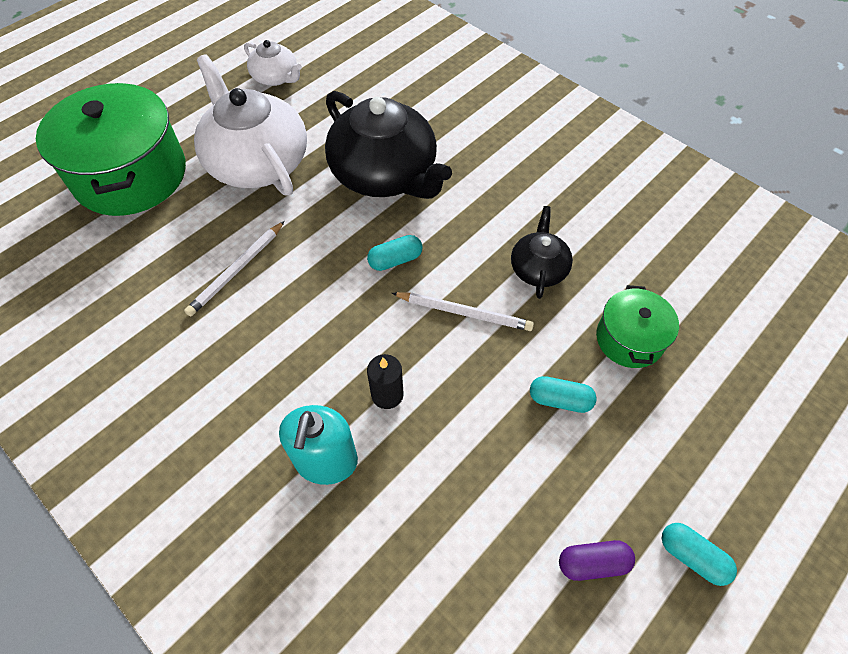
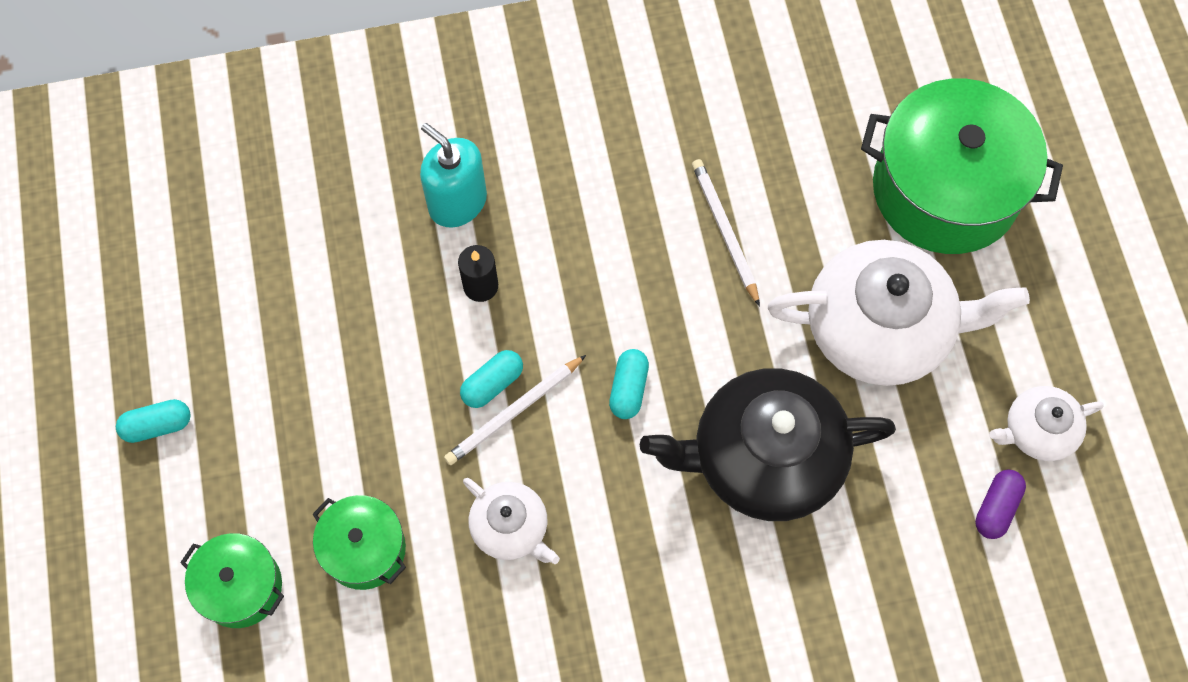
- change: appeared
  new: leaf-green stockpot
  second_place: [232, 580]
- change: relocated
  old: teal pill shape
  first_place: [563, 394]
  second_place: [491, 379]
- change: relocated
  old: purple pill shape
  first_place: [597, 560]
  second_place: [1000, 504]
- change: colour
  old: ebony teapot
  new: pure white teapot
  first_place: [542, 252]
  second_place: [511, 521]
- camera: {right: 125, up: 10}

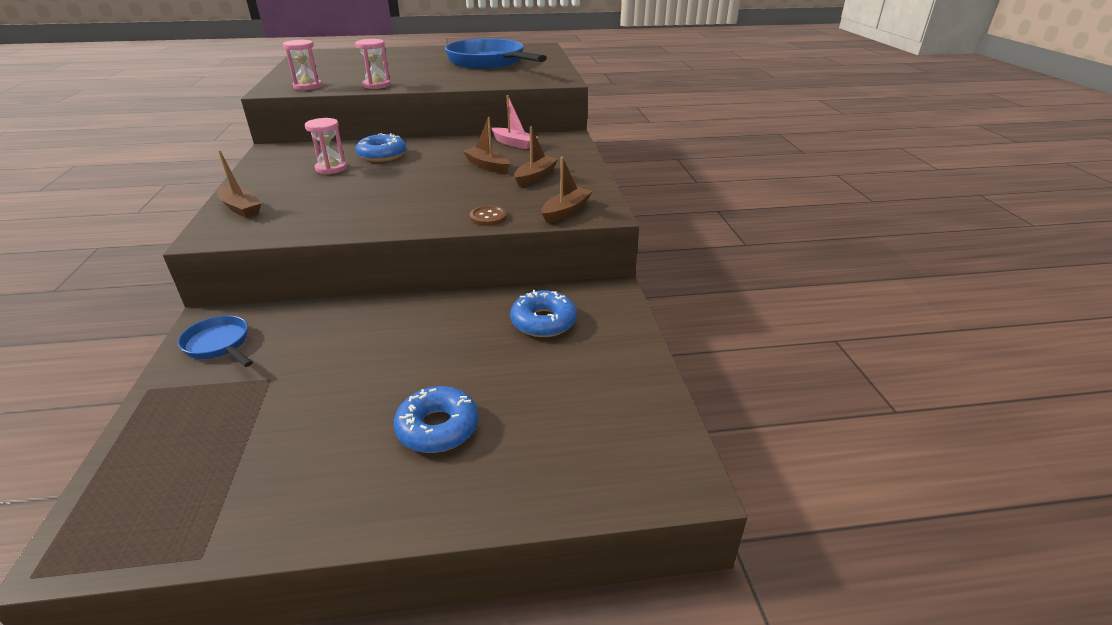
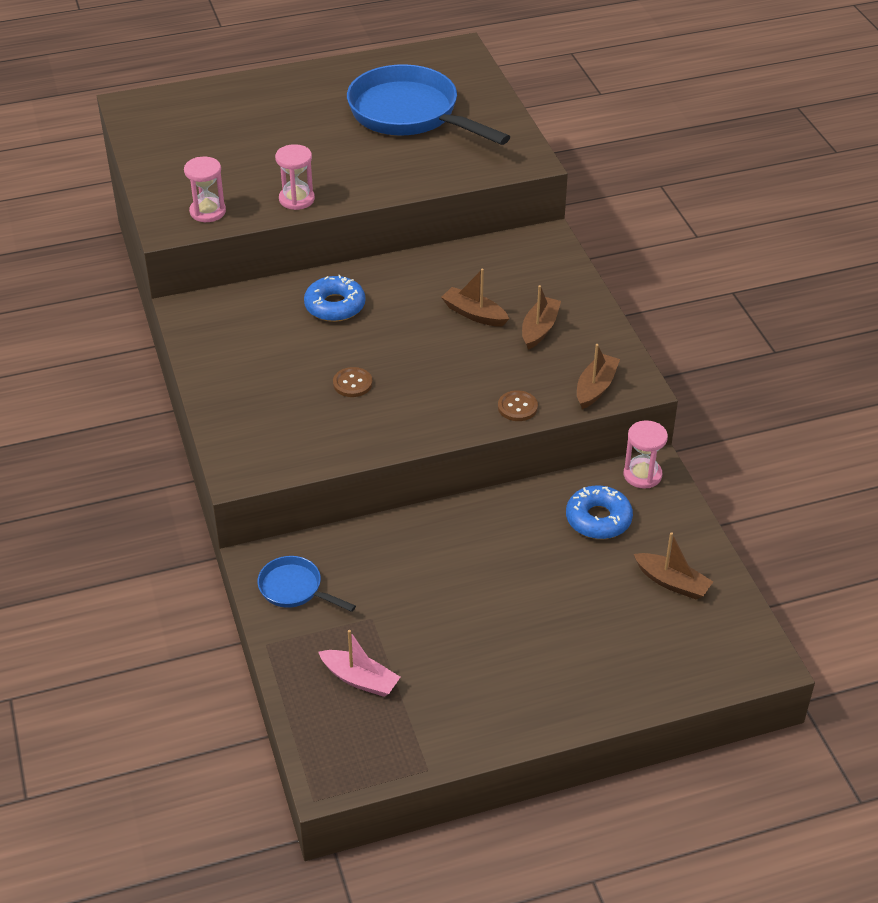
- change: missing
  old: royal blue doughnut
  first_place: [436, 419]
- change: appeared
  new: russet button
  second_place: [353, 382]
- change: relocated
  old: russet sailboat
  first_place: [239, 184]
  second_place: [673, 565]
- change: relocated
  old: rose-pink sandglass
  first_place: [326, 146]
  second_place: [646, 454]
- change: relocated
  old: rose-pink sailboat
  first_place: [514, 122]
  second_place: [359, 663]
- camera: {right: -10, up: 10}

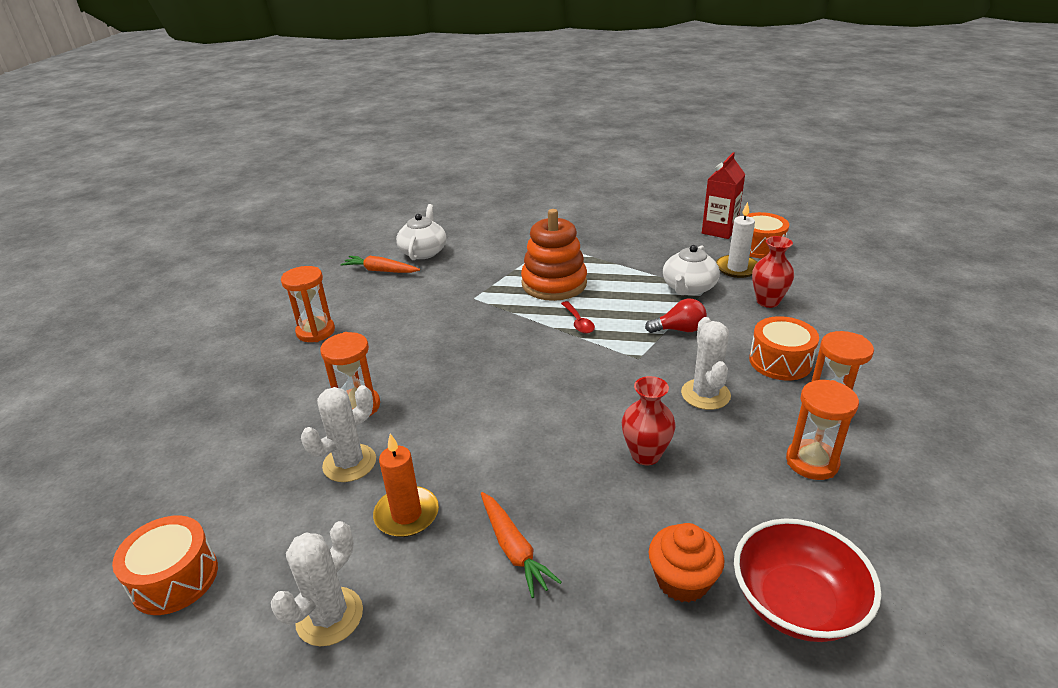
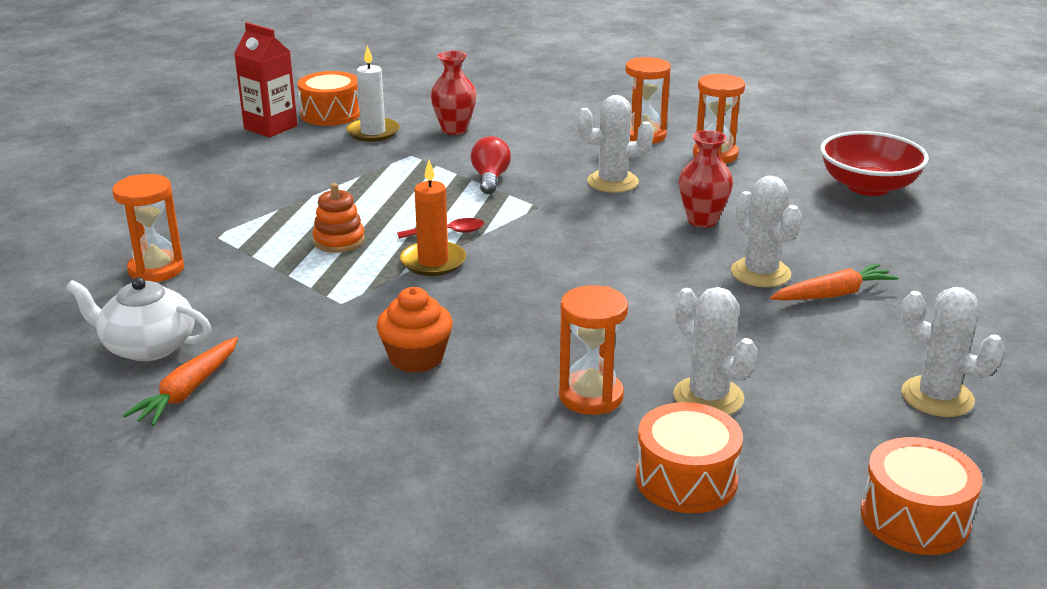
- change: missing
  old: pure white teapot
  first_place: [691, 270]
- change: appeared
  new: pure white saguaro cactus
  second_place: [766, 231]
- change: relocated
  old: orange sandglass
  first_place: [308, 304]
  second_place: [148, 228]
- change: relocated
  old: orange wax candle
  first_place: [406, 485]
  second_place: [433, 218]
- change: relocated
  old: orange muffin
  first_place: [687, 563]
  second_place: [415, 330]
- change: relocated
  old: orange drum
  first_place: [784, 348]
  second_place: [689, 457]
- change: size
  old: orange ring stacker
  first_place: [554, 255]
  second_place: [338, 218]
  factor: 0.53
- camera: {right: -85, up: -5}

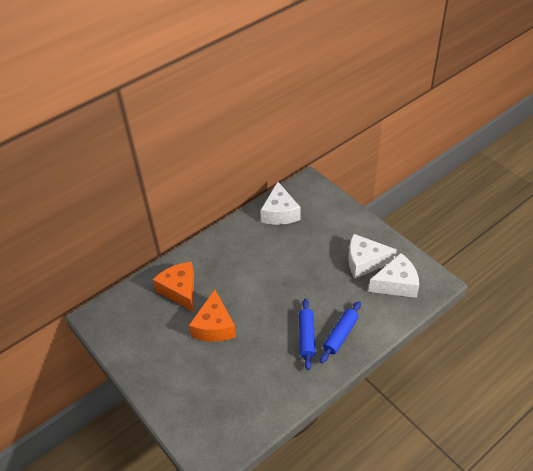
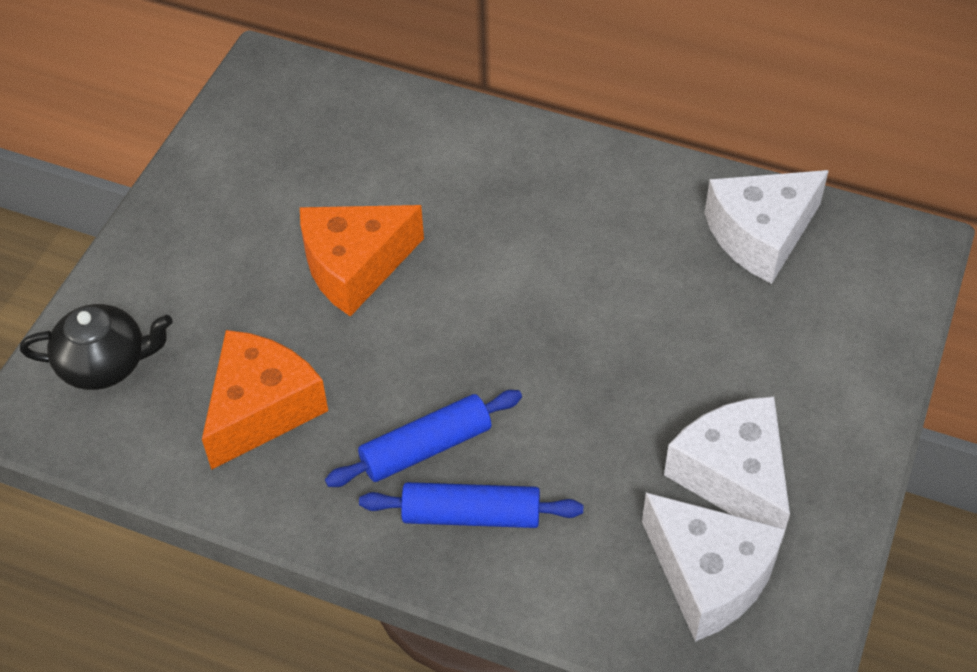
- change: appeared
  new: ebony teapot
  second_place: [96, 347]
- change: relocated
  old: orange cheese wedge
  first_place: [173, 286]
  second_place: [265, 400]
- camera: {right: 60, up: 5}

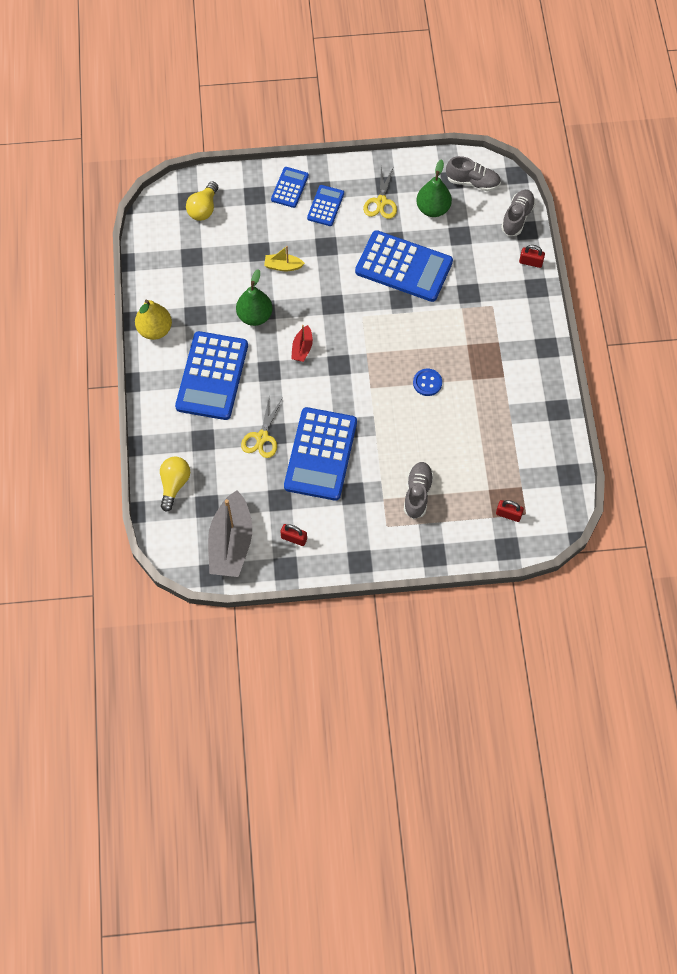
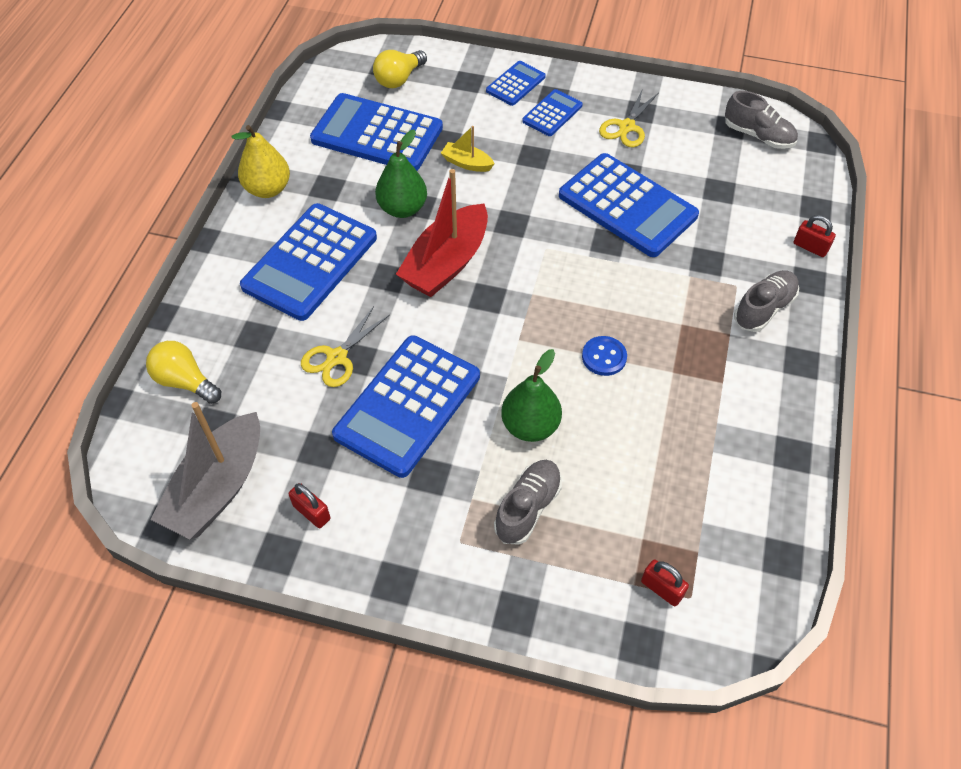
- change: appeared
  new: royal blue adding machine
  second_place: [376, 132]
- change: relocated
  old: leaf-green pear fruit
  first_place: [434, 188]
  second_place: [531, 395]
- change: relocated
  old: gray sneaker
  first_place: [518, 213]
  second_place: [766, 301]
- change: spun
  old: bright yellow lightbulb
  first_place: [175, 484]
  second_place: [183, 372]
  degrees: -90
- change: size
  old: crimson sailboat
  first_place: [302, 343]
  second_place: [442, 233]
  factor: 2.09
- camera: {right: 20, up: -10}

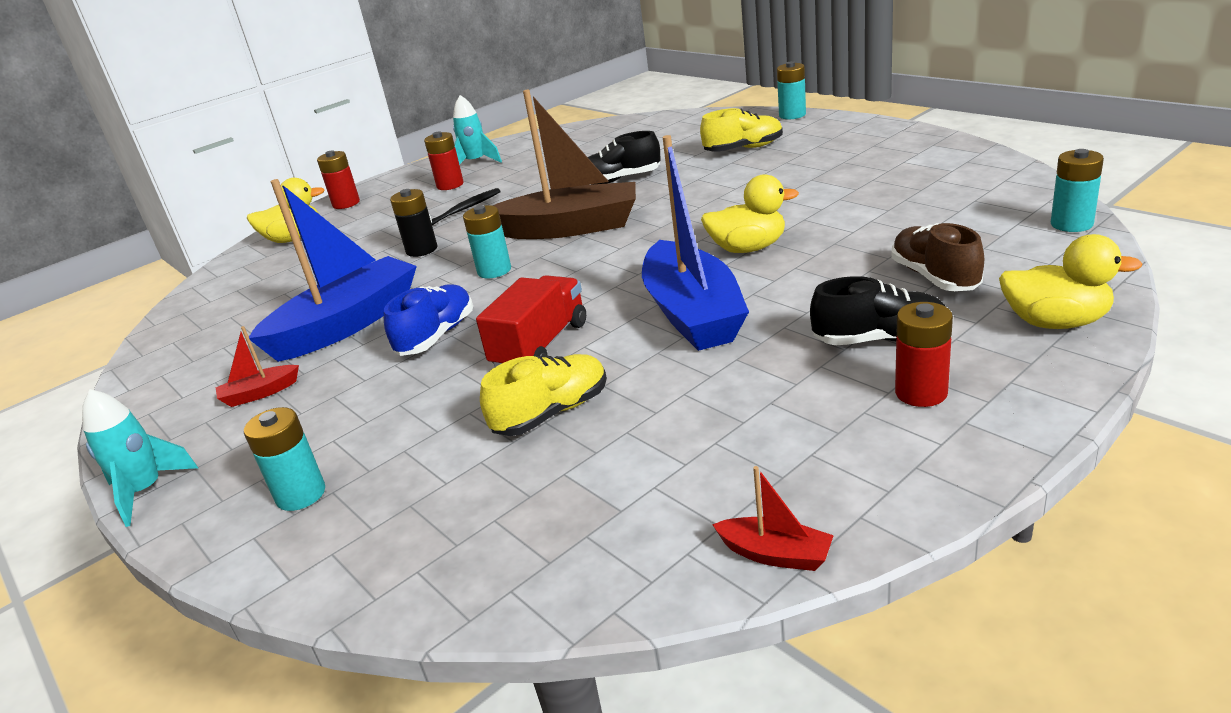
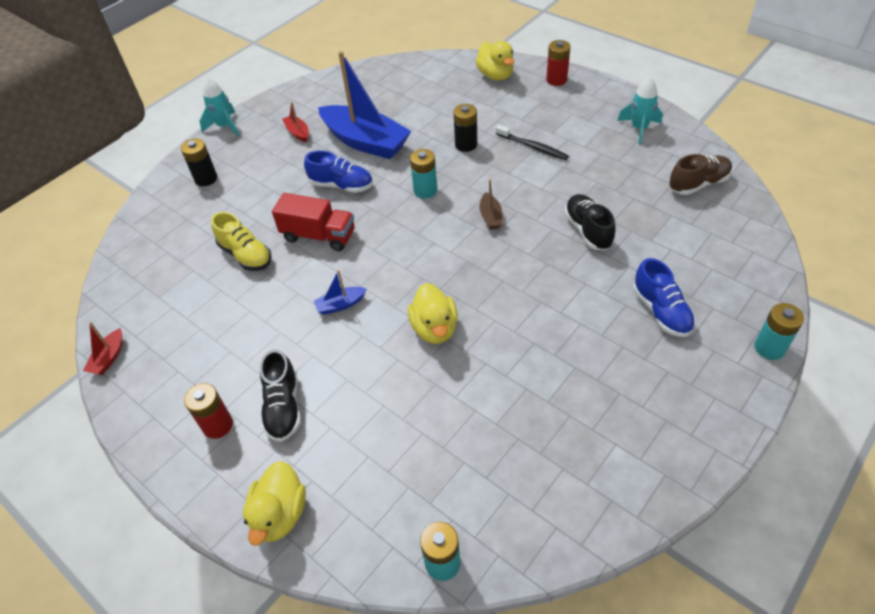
- change: missing
  old: crimson battery
  first_place: [444, 160]
- change: relocated
  old: russet sneaker
  first_place: [937, 257]
  second_place: [700, 174]
- change: colour
  old: teal battery
  new: ebony battery
  first_place: [284, 459]
  second_place: [199, 162]
- change: colour
  old: bright yellow sneaker
  new: royal blue sneaker
  first_place: [741, 130]
  second_place: [664, 297]
- change: size
  old: russet sailboat
  first_place: [564, 164]
  second_place: [491, 204]
  factor: 0.41
- change: size
  old: royal blue sailboat
  first_place: [695, 243]
  second_place: [340, 292]
  factor: 0.41
- camera: {right: 80, up: 20}

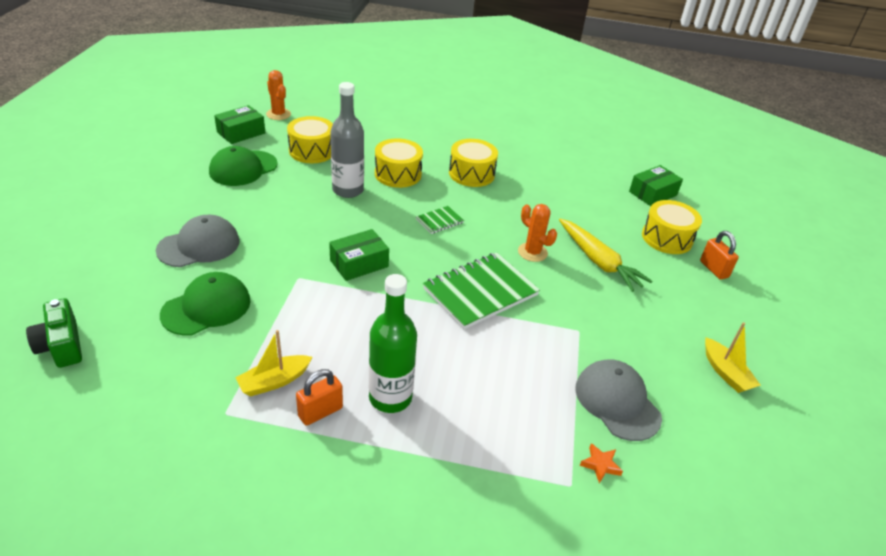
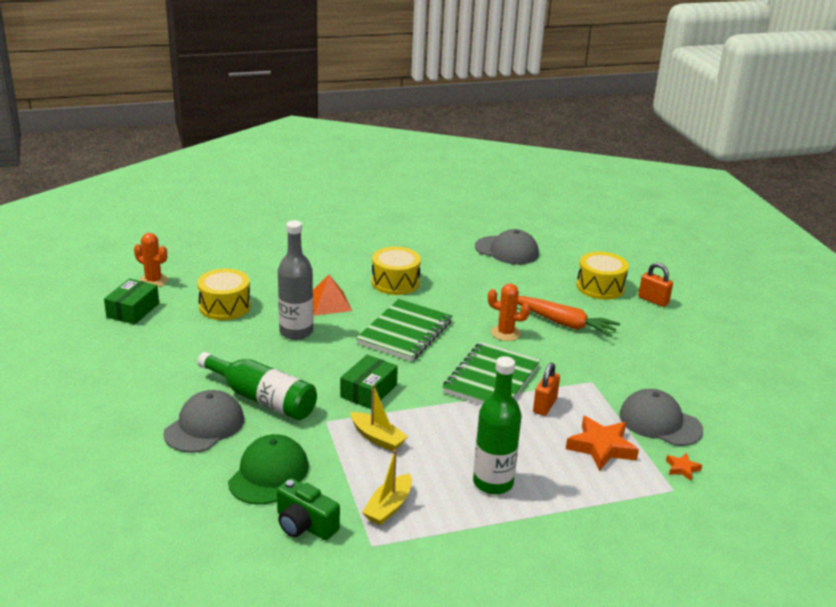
- change: missing
  old: leaf-green baseball cap
  first_place: [243, 166]
- change: missing
  old: leaf-green package
  first_place: [656, 185]
- change: appeared
  new: leaf-green flask
  second_place: [257, 386]
- change: appeared
  new: gray baseball cap
  second_place: [507, 247]
- change: appeared
  new: orange star
  second_place: [602, 443]
- change: relocated
  old: leaf-green compact camera
  first_place: [54, 333]
  second_place: [308, 509]
- change: relocated
  old: orange small lock
  first_place: [319, 397]
  second_place: [546, 389]
- change: relocated
  old: bright yellow sailboat
  first_place: [733, 357]
  second_place: [379, 417]
- change: exchanged
  old: bright yellow drum
  new: orange pyramid
  first_place: [399, 163]
  second_place: [332, 295]
- change: colour
  old: bright yellow toy carrot
  new: orange toy carrot
  first_place: [605, 255]
  second_place: [569, 316]
- change: size
  old: leaf-green exercise book
  first_place: [440, 220]
  second_place: [404, 330]
  factor: 2.14
- camera: {right: -25, up: -10}

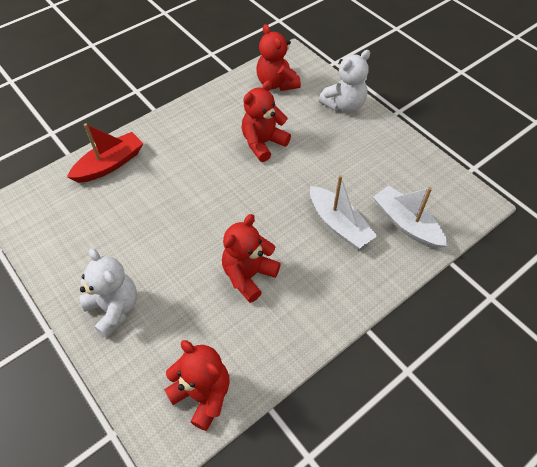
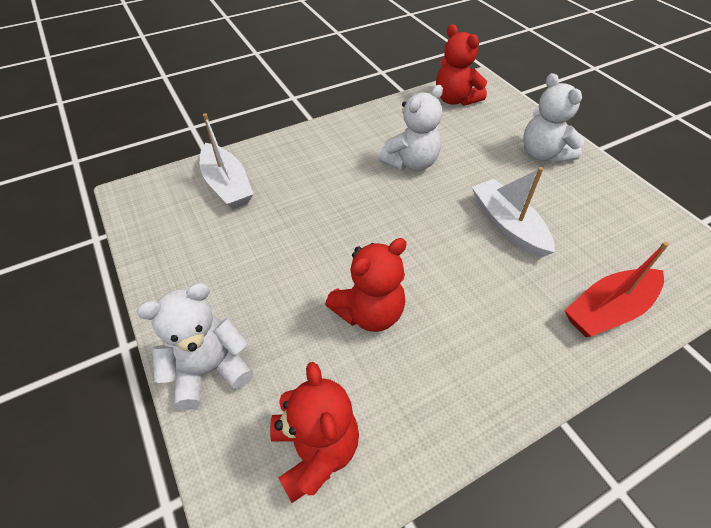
- change: relocated
  old: pure white sailboat
  first_place: [343, 212]
  second_place: [513, 212]
- change: colour
  old: crimson stuffed bear
  new: pure white stuffed bear
  first_place: [251, 258]
  second_place: [411, 128]
- camera: {right: -170, up: -5}

